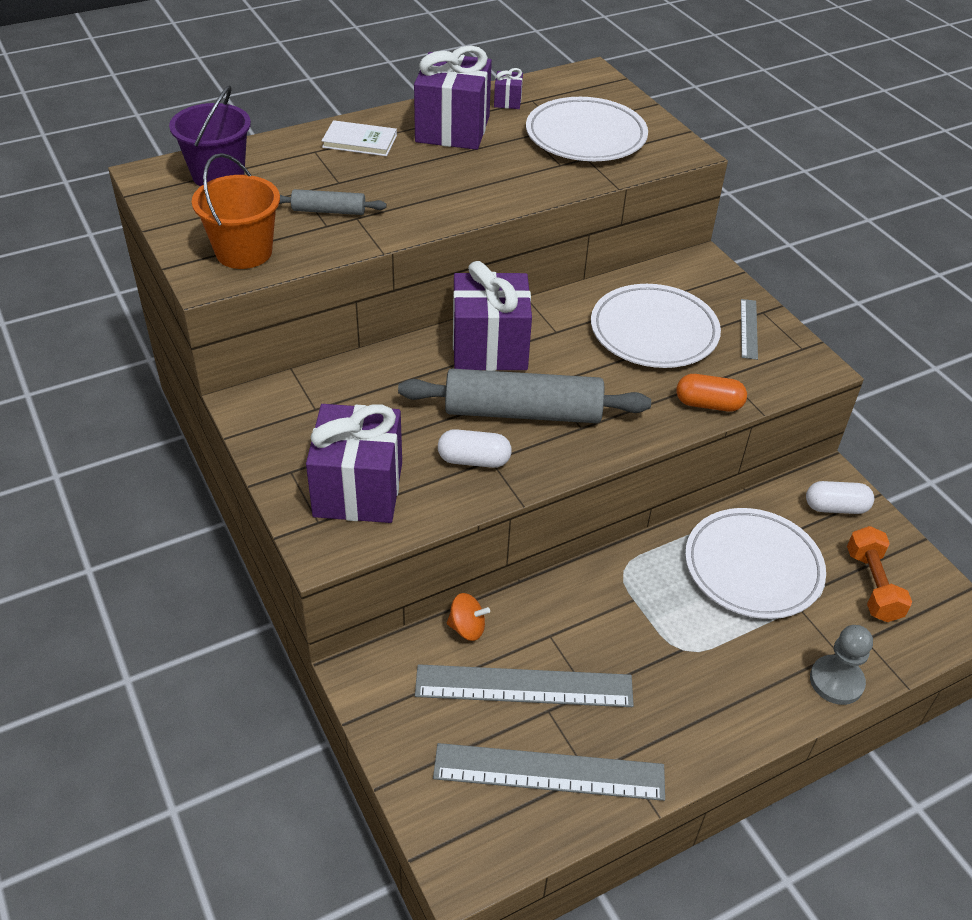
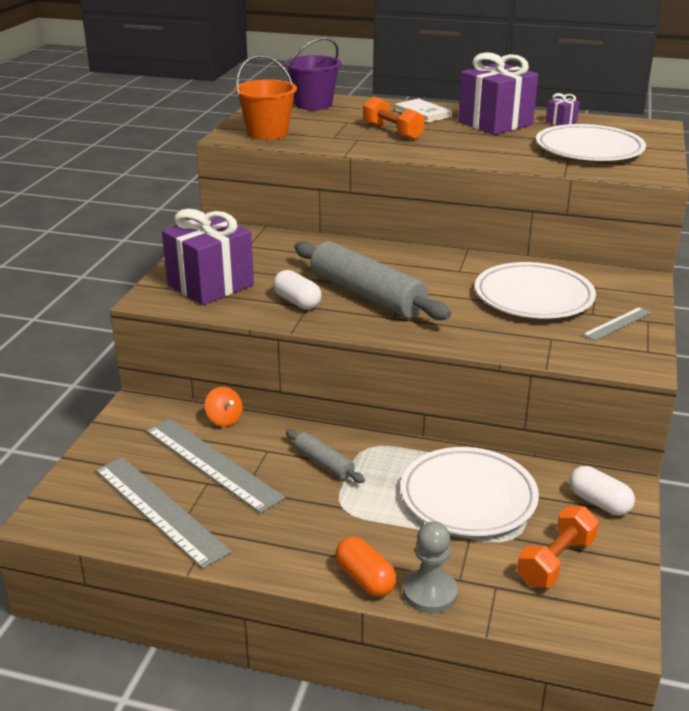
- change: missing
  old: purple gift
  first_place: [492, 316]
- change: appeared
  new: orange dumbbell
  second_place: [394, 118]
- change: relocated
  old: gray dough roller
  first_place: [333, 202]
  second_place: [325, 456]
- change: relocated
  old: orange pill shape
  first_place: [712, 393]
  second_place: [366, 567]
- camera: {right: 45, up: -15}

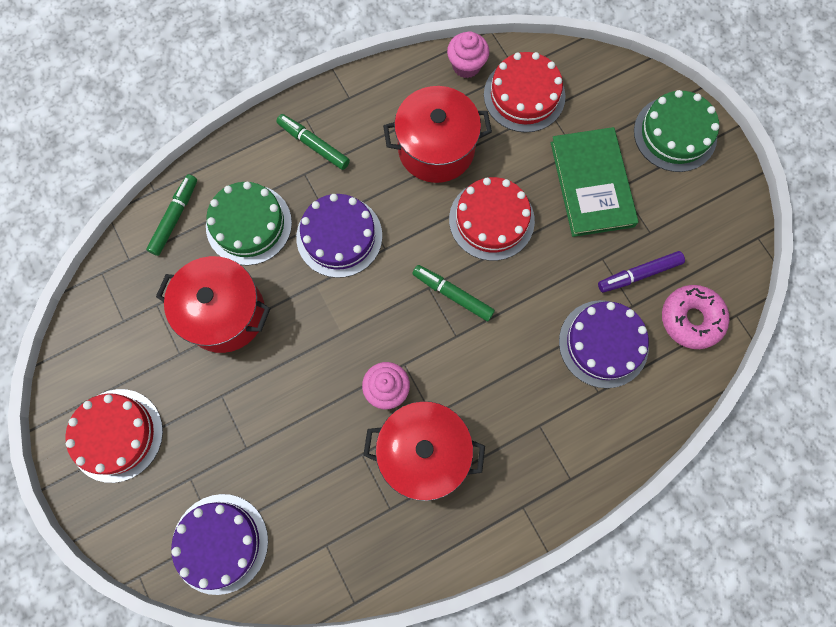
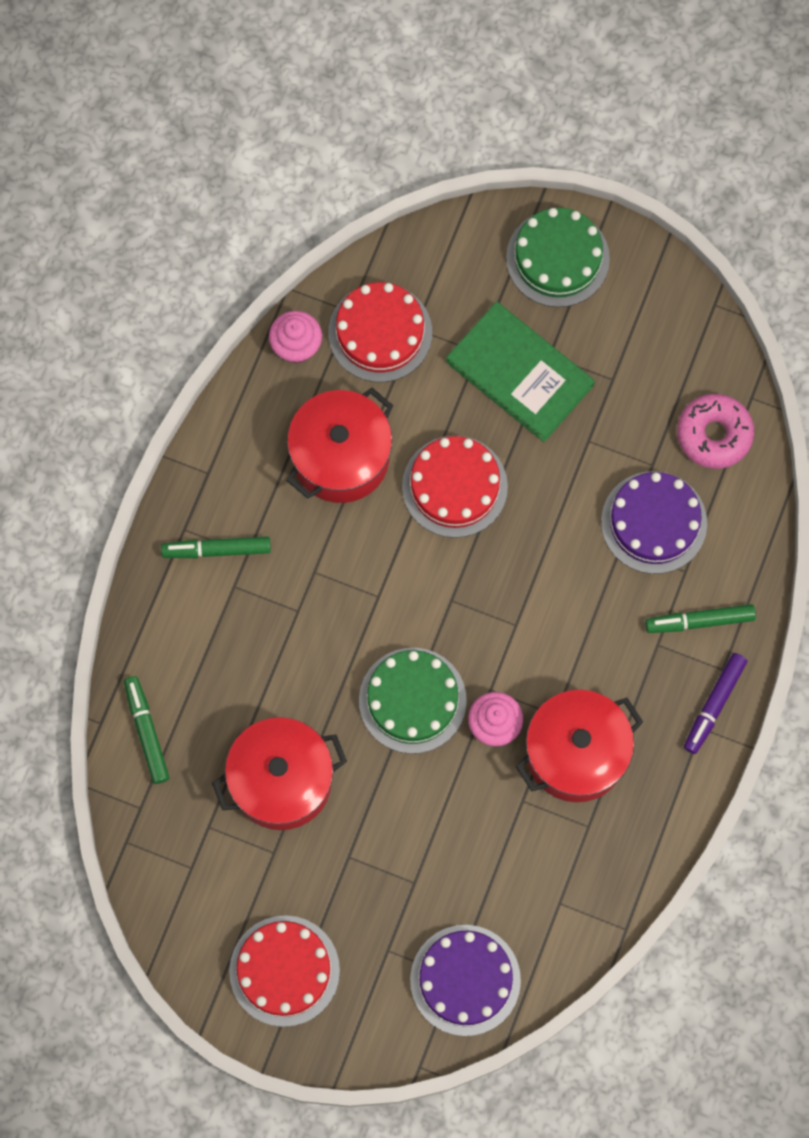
- change: missing
  old: purple cake
  first_place: [339, 236]
- change: relocated
  old: leaf-green cake
  first_place: [249, 223]
  second_place: [413, 701]
- change: relocated
  old: leaf-green marker
  first_place: [453, 293]
  second_place: [700, 618]
- change: relocated
  old: purple marker
  first_place: [641, 272]
  second_place: [715, 703]
- camera: {right: -40, up: 0}

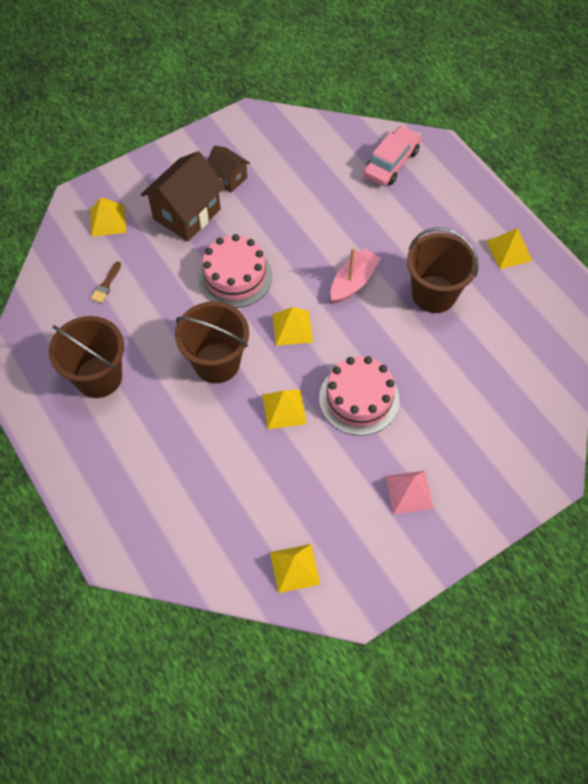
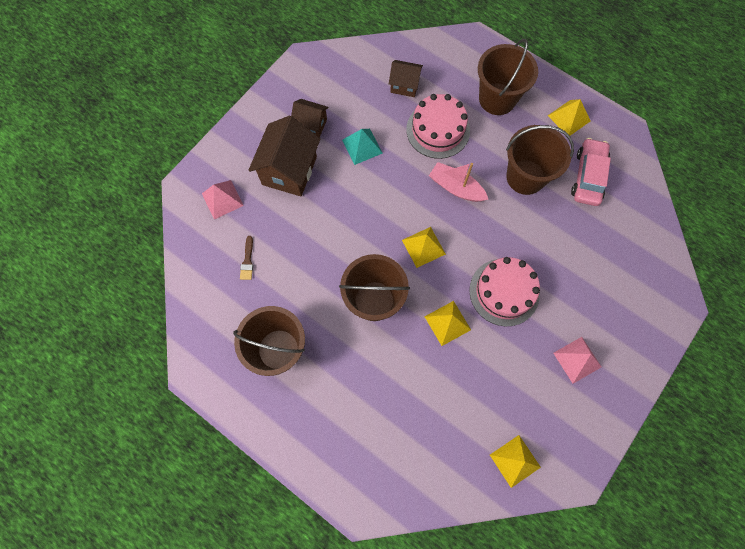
- change: appeared
  new: teal pyramid
  second_place: [362, 147]
- change: appeared
  new: russet toy house
  second_place: [406, 78]
- change: appeared
  new: russet sand bucket
  second_place: [508, 77]
- change: relocated
  old: rose-pink cake
  first_place: [235, 271]
  second_place: [438, 126]
- change: relocated
  old: rose-pink toy car
  first_place: [392, 155]
  second_place: [591, 172]
- change: colour
  old: bright yellow pyramid
  new: rose-pink pyramid
  first_place: [108, 217]
  second_place: [223, 200]
- change: spun
  old: rose-pink sailboat
  first_place: [355, 275]
  second_place: [458, 182]
  degrees: -75
- camera: {right: -20, up: 10}

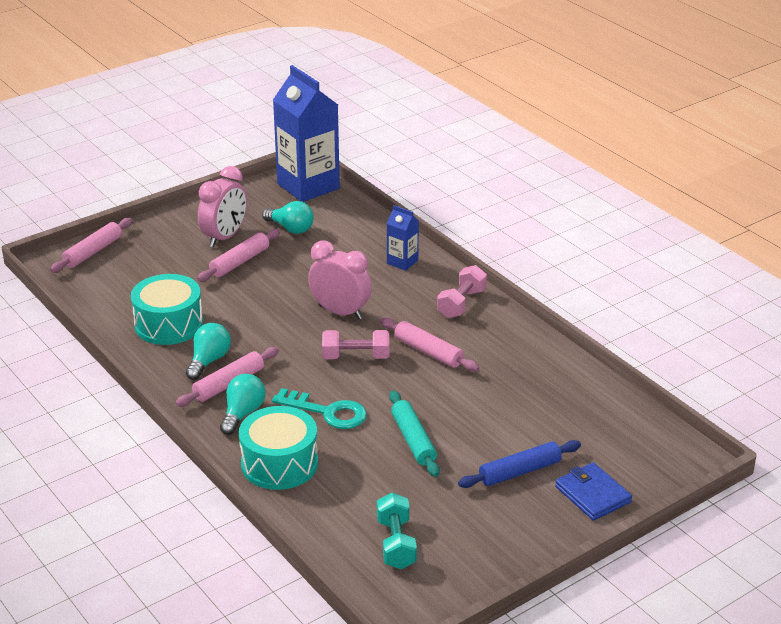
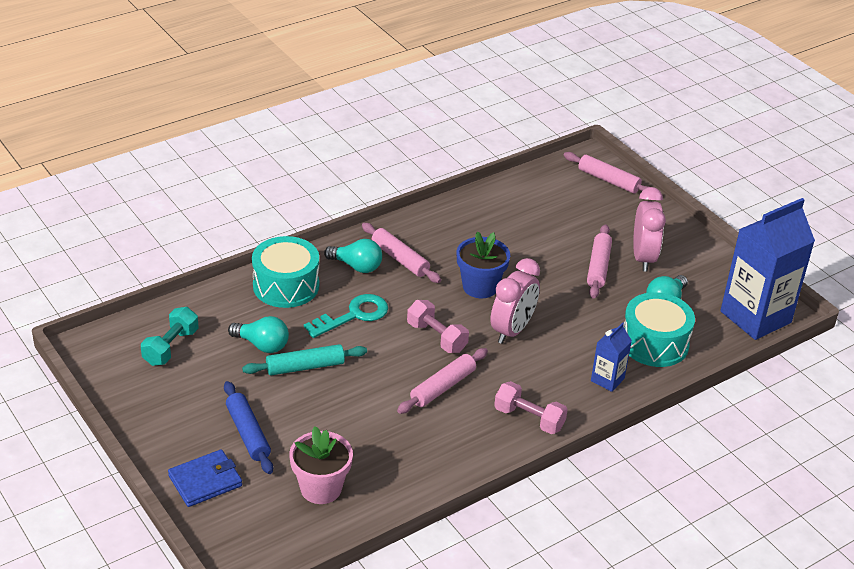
- change: appeared
  new: rose-pink flower pot
  second_place: [321, 465]
- change: appeared
  new: royal blue flower pot
  second_place: [483, 265]
- change: relocated
  old: teal drum
  first_place: [167, 309]
  second_place: [659, 329]
- change: relocated
  old: teal lightbulb
  first_place: [208, 351]
  second_place: [258, 334]
- change: spun
  old: rose-pink dough roller
  first_place: [238, 255]
  second_place: [599, 261]
  degrees: 60
- change: spun
  old: rose-pink bedside clock
  first_place: [222, 206]
  second_place: [649, 229]
  degrees: -120
- change: spun
  old: teal door key
  first_place: [319, 408]
  second_place: [346, 316]
  degrees: -150
- change: spun
  old: rose-pink dumbbell
  first_place: [355, 344]
  second_place: [438, 326]
  degrees: -45
- change: spun
  old: teal dumbbell
  first_place: [397, 531]
  second_place: [169, 336]
  degrees: -60
- camera: {right: 90, up: 5}

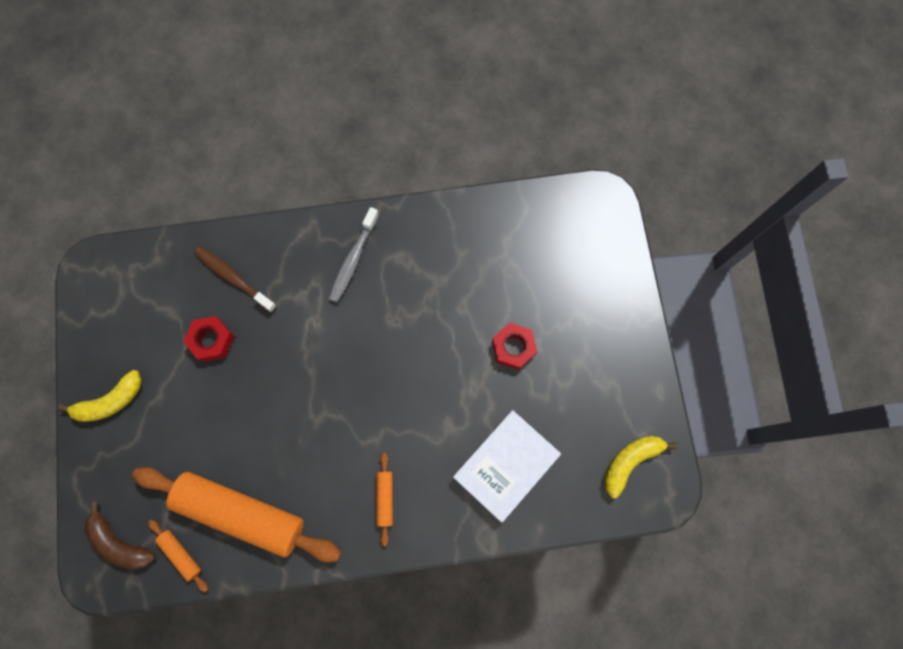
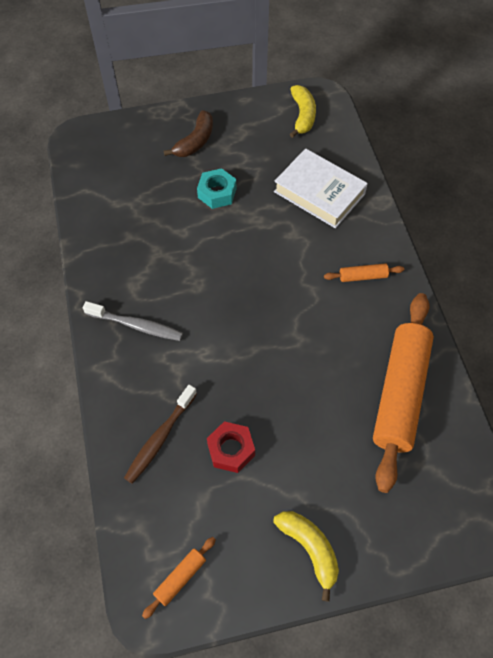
- change: relocated
  old: russet toy banana
  first_place: [120, 535]
  second_place: [188, 133]
- change: relocated
  old: orange dough roller
  first_place: [178, 555]
  second_place: [179, 578]
- change: colour
  old: crimson hexagon nut
  new: teal hexagon nut
  first_place: [514, 346]
  second_place: [216, 188]
- change: spun
  old: bright yellow toy banana
  first_place: [640, 467]
  second_place: [303, 111]
  degrees: -135
- camera: {right: -95, up: -15}

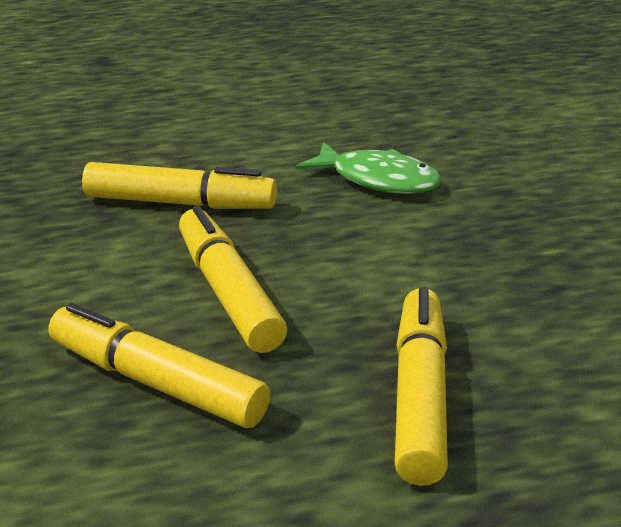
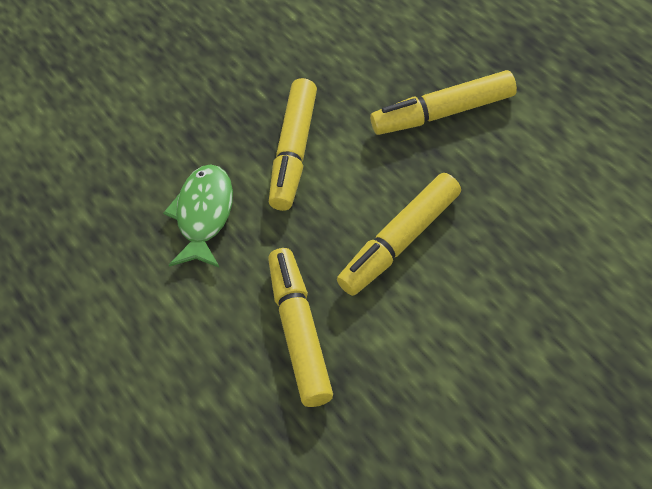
- change: relocated
  old: bright yellow marker
  first_place: [159, 365]
  second_place: [293, 144]
- camera: {right: -105, up: 25}

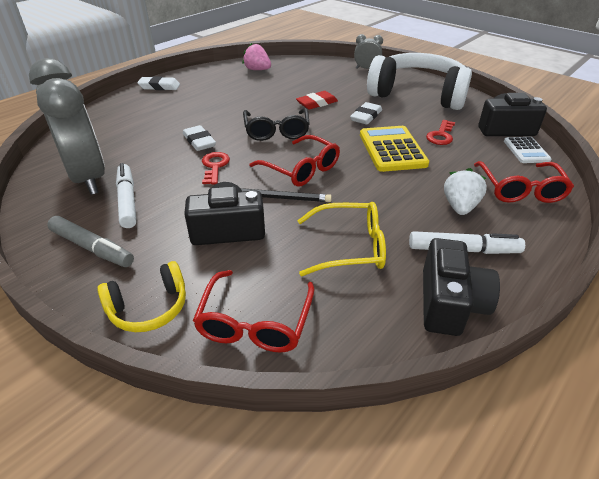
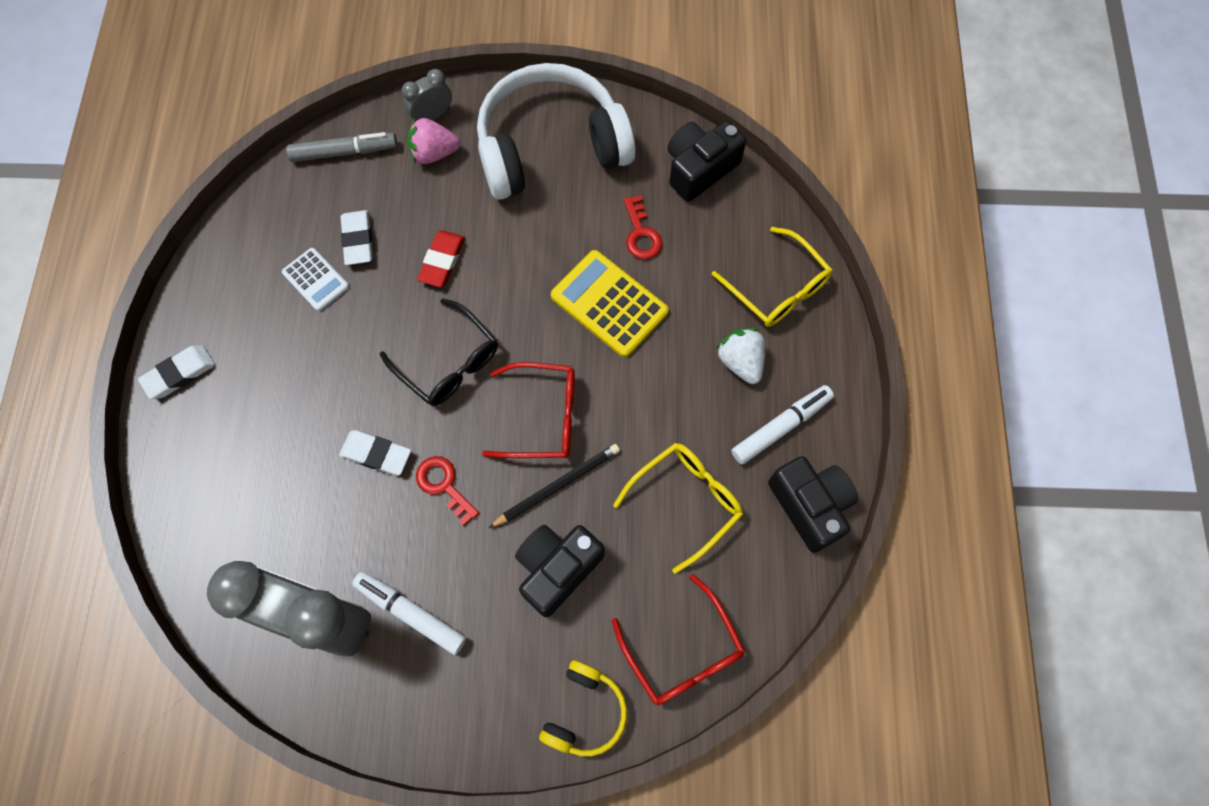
- change: relocated
  old: gray marker
  first_place: [90, 241]
  second_place: [341, 147]
- change: relocated
  old: rose-pink berry
  first_place: [256, 56]
  second_place: [433, 141]
- change: relocated
  old: pure white pencil eraser
  first_place: [366, 113]
  second_place: [357, 237]
- change: relocated
  old: pure white adding machine
  first_place: [528, 150]
  second_place: [315, 279]
- change: colour
  old: crimson glasses
  new: bright yellow glasses
  first_place: [524, 182]
  second_place: [772, 277]
- camera: {right: -40, up: 30}

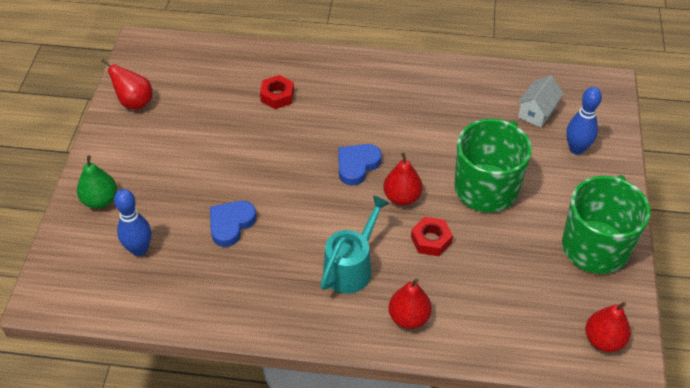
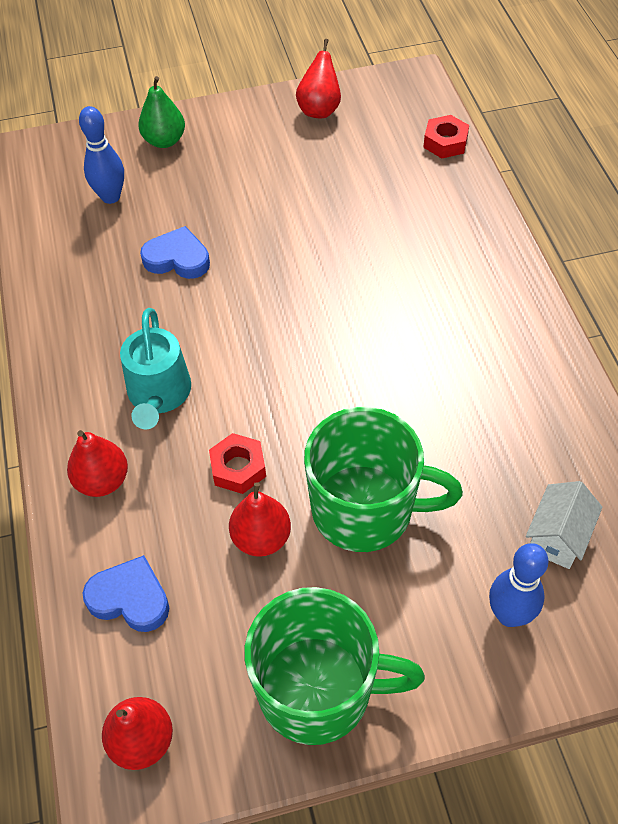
- change: relocated
  old: crimson hexagon nut
  first_place: [277, 92]
  second_place: [446, 136]
- change: relocated
  old: royal blue heart
  first_place: [360, 165]
  second_place: [126, 593]
- change: relocated
  old: crimson pear fruit
  first_place: [402, 178]
  second_place: [260, 519]
- change: spun
  old: teal sprinkling can
  first_place: [354, 244]
  second_place: [155, 369]
  degrees: 75
- change: spun
  old: pure white toy house
  first_place: [540, 101]
  second_place: [564, 525]
  degrees: -75
- camera: {right: 70, up: 5}

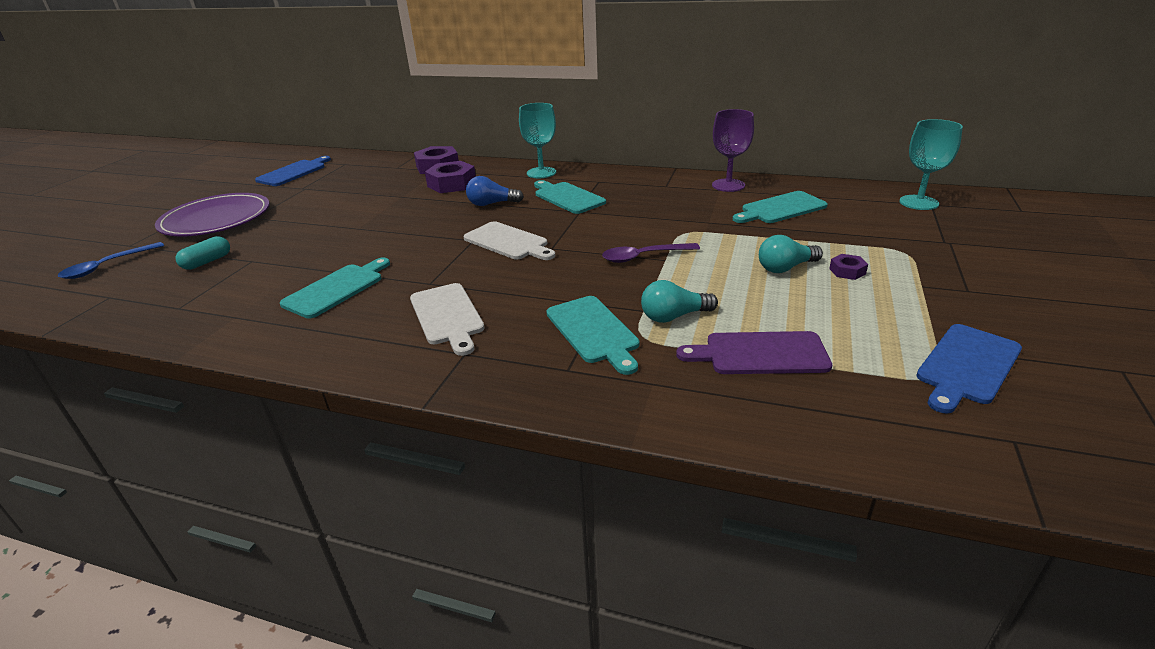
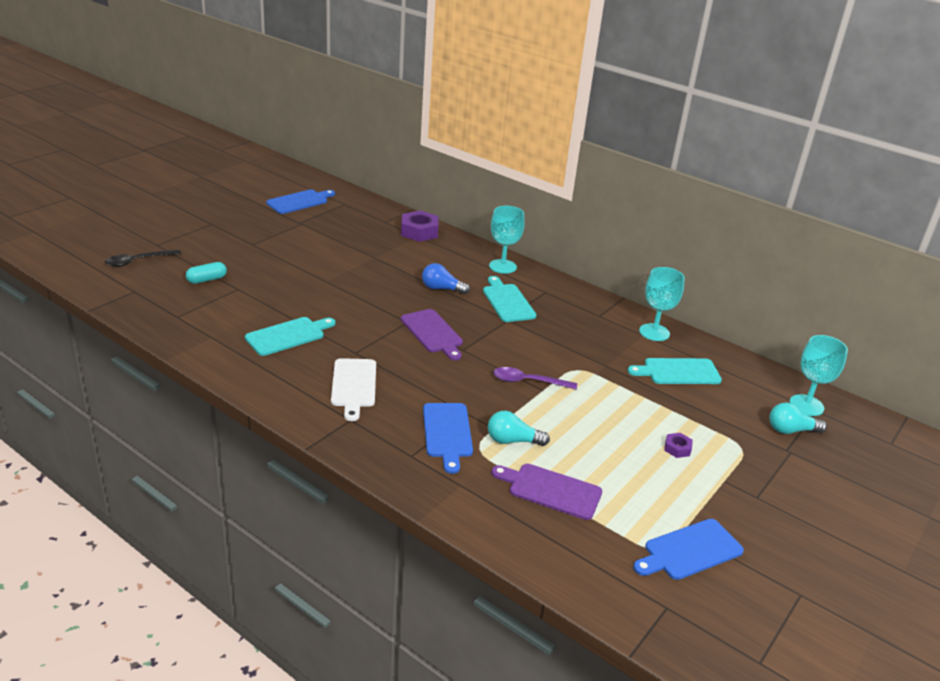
- change: missing
  old: purple dinner plate
  first_place: [212, 214]
- change: missing
  old: purple hexagon nut
  first_place: [450, 177]
- change: relocated
  old: teal lightbulb
  first_place: [791, 254]
  second_place: [798, 418]
- change: colour
  old: royal blue spoon
  new: ebony spoon
  first_place: [111, 260]
  second_place: [143, 258]
- change: colour
  old: pure white cutting board
  new: purple cutting board
  first_place: [509, 240]
  second_place: [432, 334]
- change: colour
  old: teal cutting board
  new: royal blue cutting board
  first_place: [593, 335]
  second_place: [448, 438]
- change: colour
  old: purple wine glass
  new: teal wine glass
  first_place: [733, 150]
  second_place: [662, 304]
- camera: {right: 15, up: 0}

